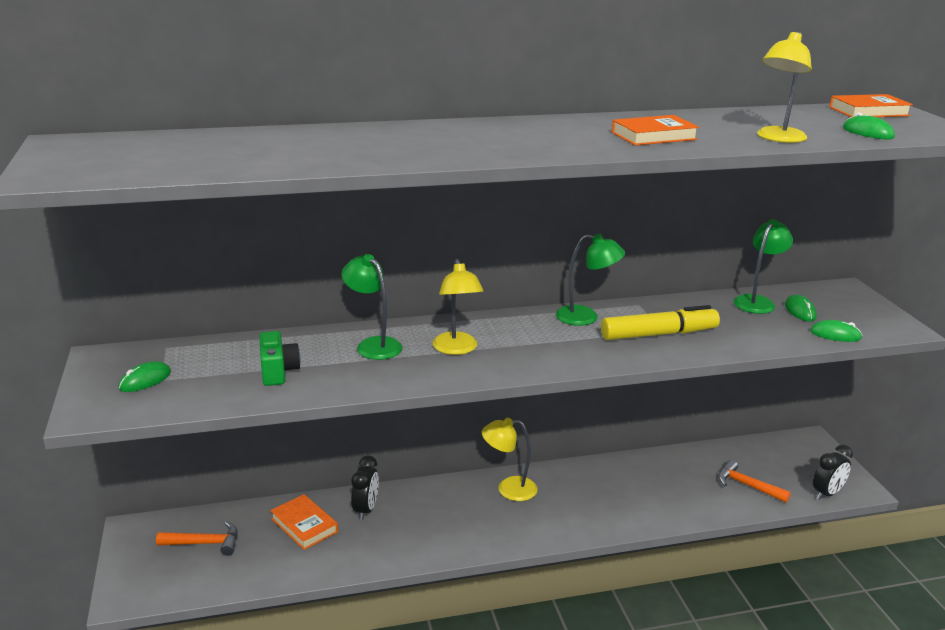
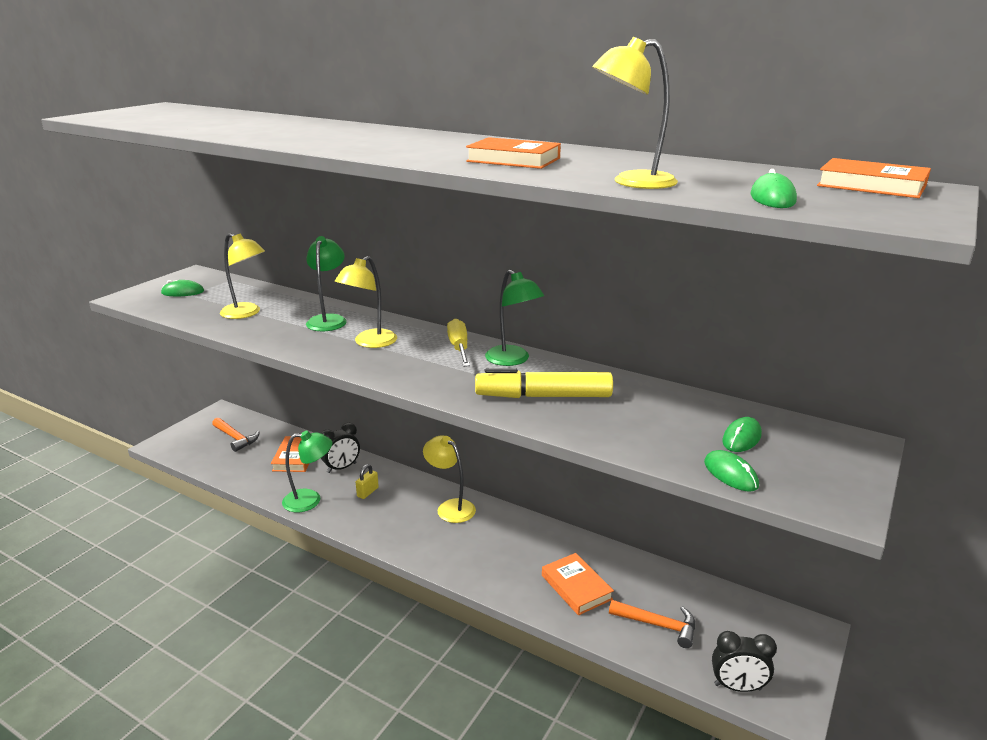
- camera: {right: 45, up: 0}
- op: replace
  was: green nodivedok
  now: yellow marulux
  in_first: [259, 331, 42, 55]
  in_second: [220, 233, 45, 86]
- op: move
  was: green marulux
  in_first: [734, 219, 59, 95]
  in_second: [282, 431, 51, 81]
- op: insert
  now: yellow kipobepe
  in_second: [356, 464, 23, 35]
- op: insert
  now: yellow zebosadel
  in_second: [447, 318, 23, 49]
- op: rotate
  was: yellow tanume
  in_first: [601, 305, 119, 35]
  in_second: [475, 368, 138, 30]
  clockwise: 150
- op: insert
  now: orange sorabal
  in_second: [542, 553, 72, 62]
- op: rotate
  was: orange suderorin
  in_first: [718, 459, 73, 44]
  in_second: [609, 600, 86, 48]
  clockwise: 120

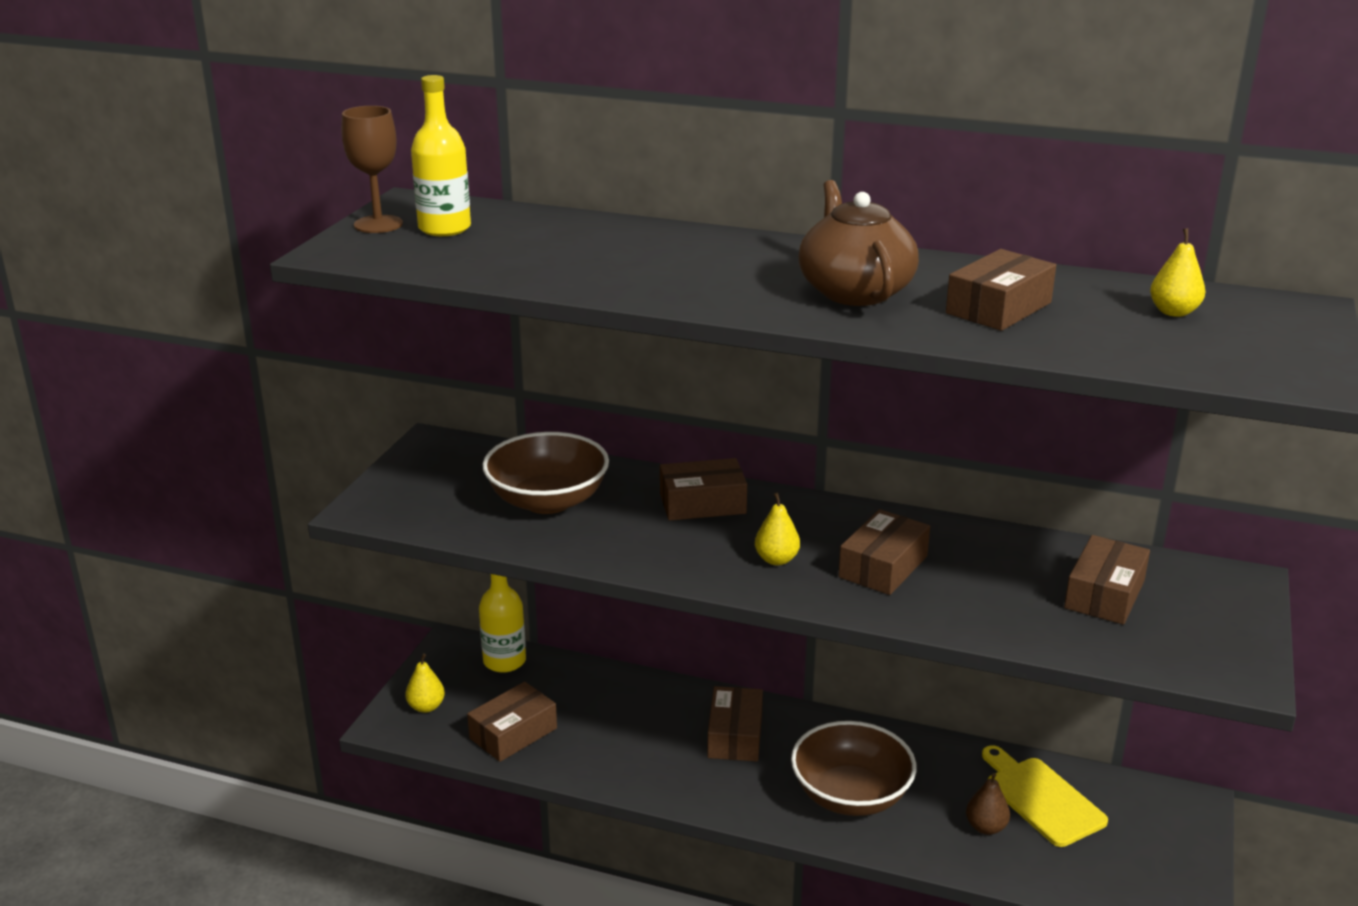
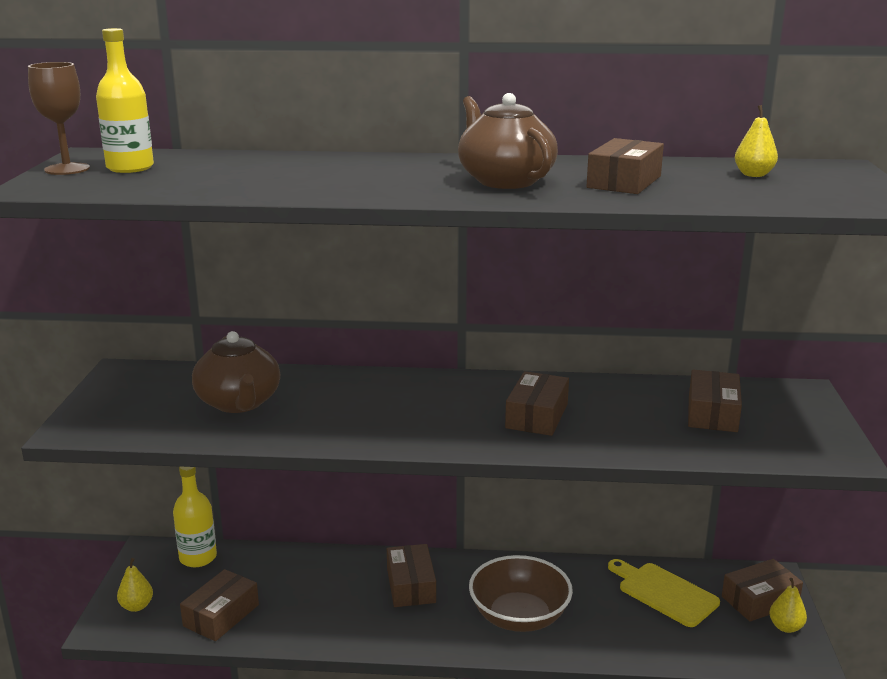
- camera: {right: -15, up: -5}
- op: replace
  was: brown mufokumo
  now: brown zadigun
  in_first: [482, 432, 127, 82]
  in_second: [192, 331, 88, 82]
- op: move
  was: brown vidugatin
  in_first: [660, 458, 87, 63]
  in_second: [722, 559, 81, 63]
- op: move
  was: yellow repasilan
  in_first: [755, 493, 45, 72]
  in_second: [769, 578, 38, 55]
- op: delete
  was: brown repasilan
  in_first: [966, 773, 44, 62]

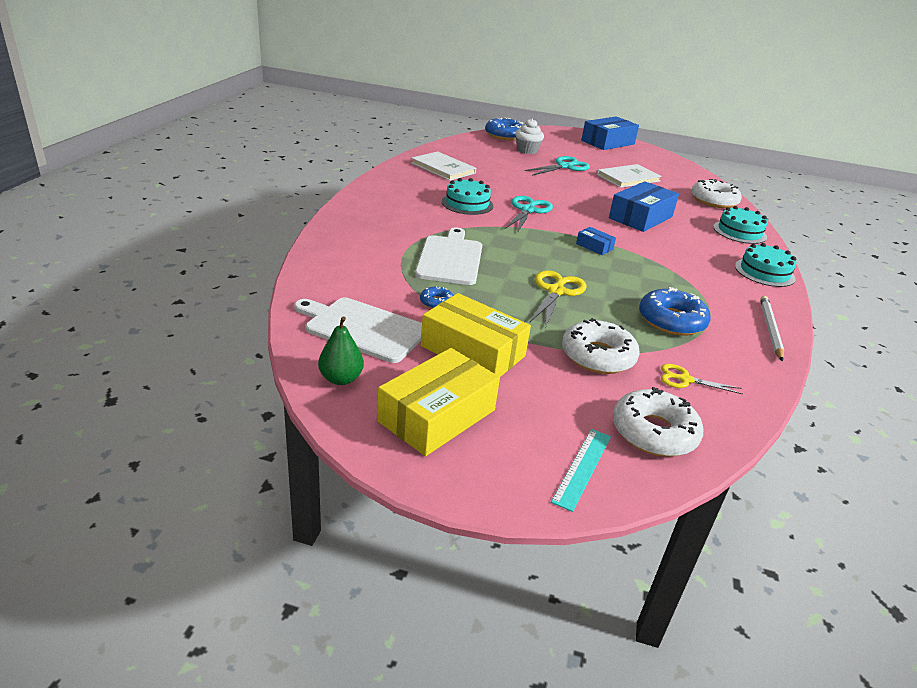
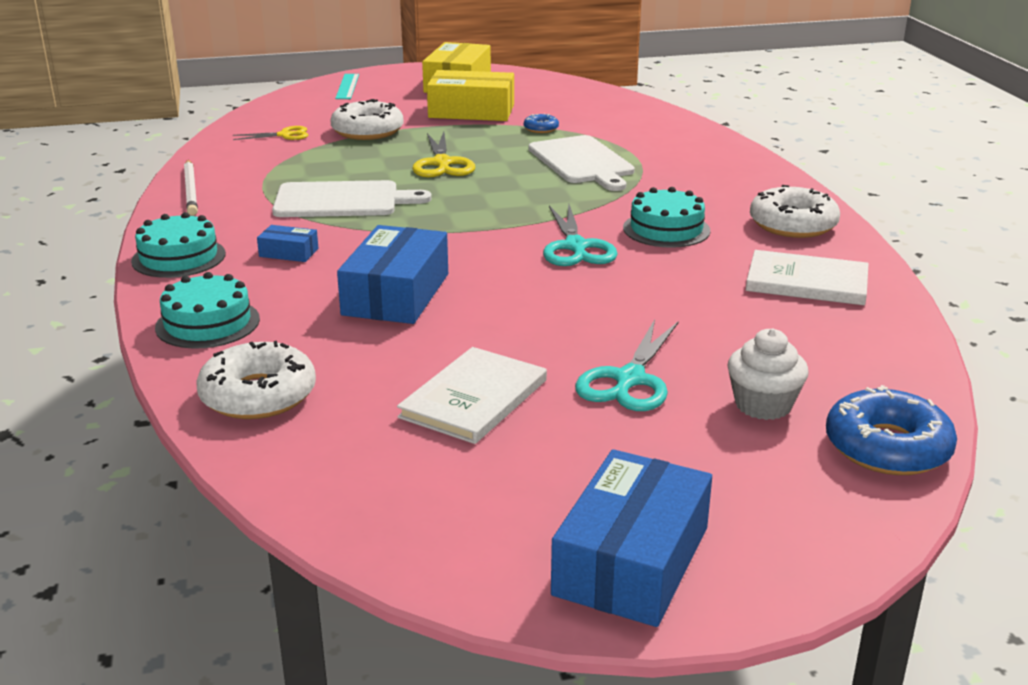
- camera: {right: 155, up: -5}
- op: move
  was: blue vidugatin
  in_first: [576, 227, 40, 28]
  in_second: [257, 225, 61, 37]
- op: move
  was: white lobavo
  in_first: [294, 297, 128, 66]
  in_second: [272, 180, 160, 37]
- op: move
  was: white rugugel
  in_first: [613, 387, 90, 70]
  in_second: [750, 185, 90, 53]
- op: delete
  was: green repasilan
  in_first: [318, 316, 46, 69]
- op: delete
  was: blue rugugel
  in_first: [639, 287, 72, 49]

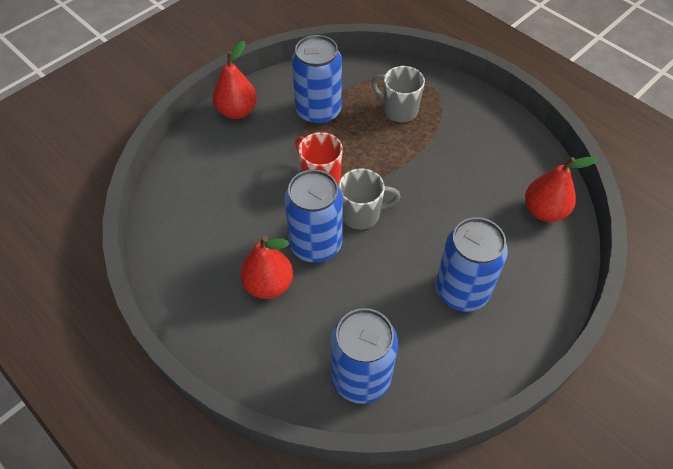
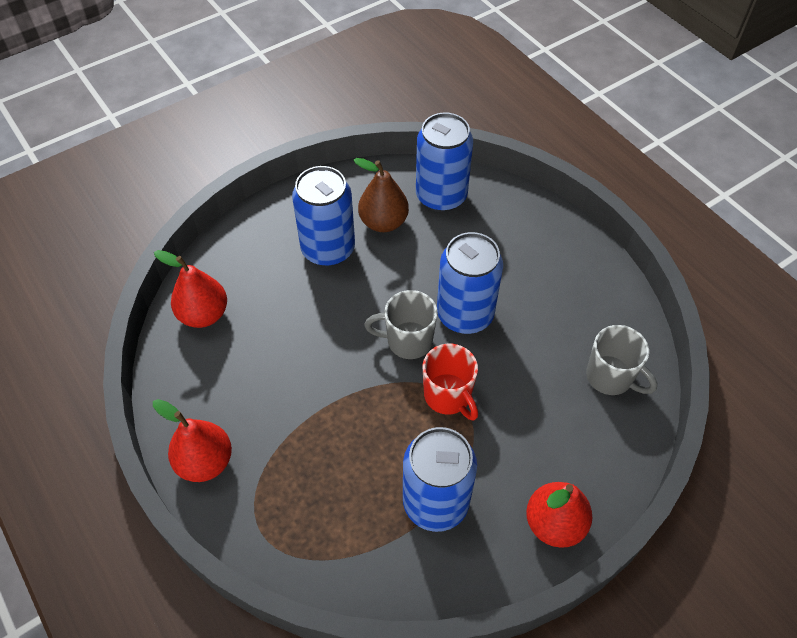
- camera: {right: -170, up: 0}
- op: move
  was: red repasilan
  in_first: [240, 236, 53, 63]
  in_second: [153, 399, 79, 83]
- op: insert
  now: brown repasilan
  in_second: [354, 158, 55, 74]
- op: move
  was: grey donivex
  in_first: [371, 66, 54, 56]
  in_second: [586, 325, 71, 70]

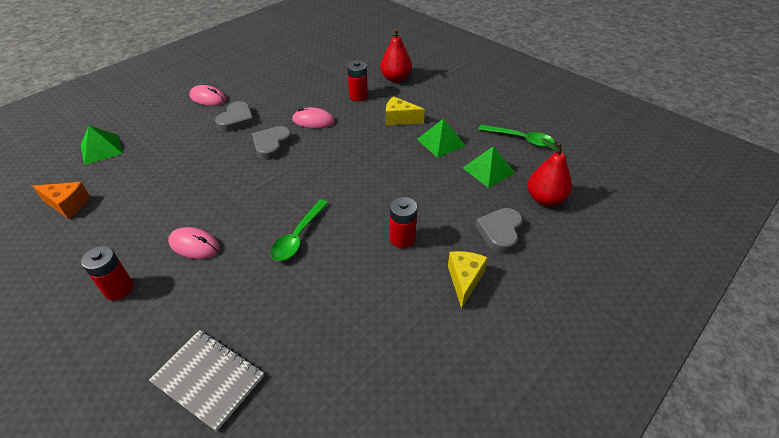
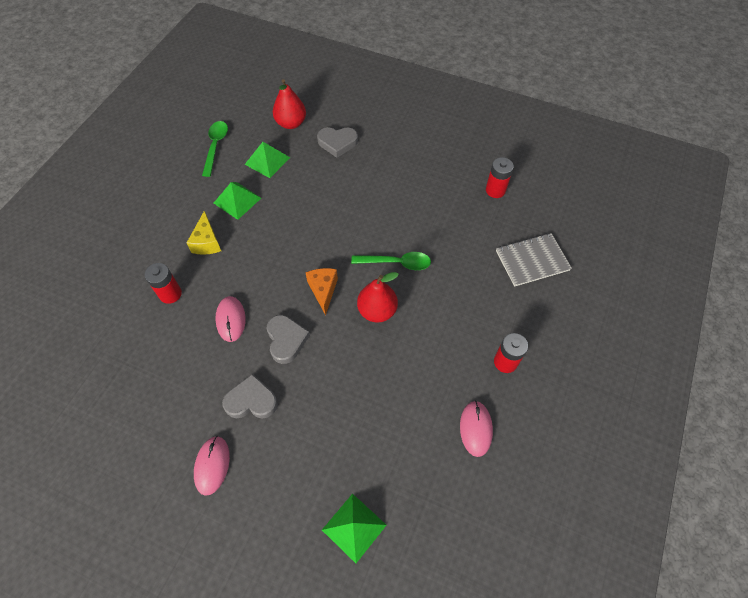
- camera: {right: -110, up: 15}
- op: rotate
  was: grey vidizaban
  in_first: [252, 126, 40, 34]
  in_second: [266, 315, 44, 49]
  clockwise: -105
- op: move
  was: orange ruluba
  in_first: [33, 182, 57, 37]
  in_second: [305, 268, 33, 47]
- op: move
  was: red repasilan
  in_first: [381, 29, 31, 53]
  in_second: [357, 272, 42, 51]
- op: move
  was: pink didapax
  in_first: [168, 227, 52, 32]
  in_second: [460, 401, 33, 56]
- op: move
  was: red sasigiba
  in_first: [390, 197, 27, 51]
  in_second: [486, 157, 28, 41]
- op: rotate
  was: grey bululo
  in_first: [149, 330, 115, 102]
  in_second: [496, 233, 76, 54]
  clockwise: 60
- op: delete
  was: yellow ruluba
  in_first: [448, 251, 40, 58]

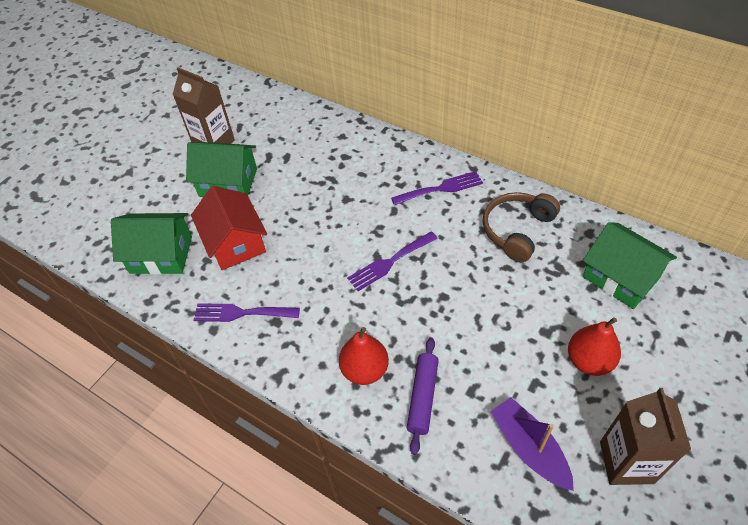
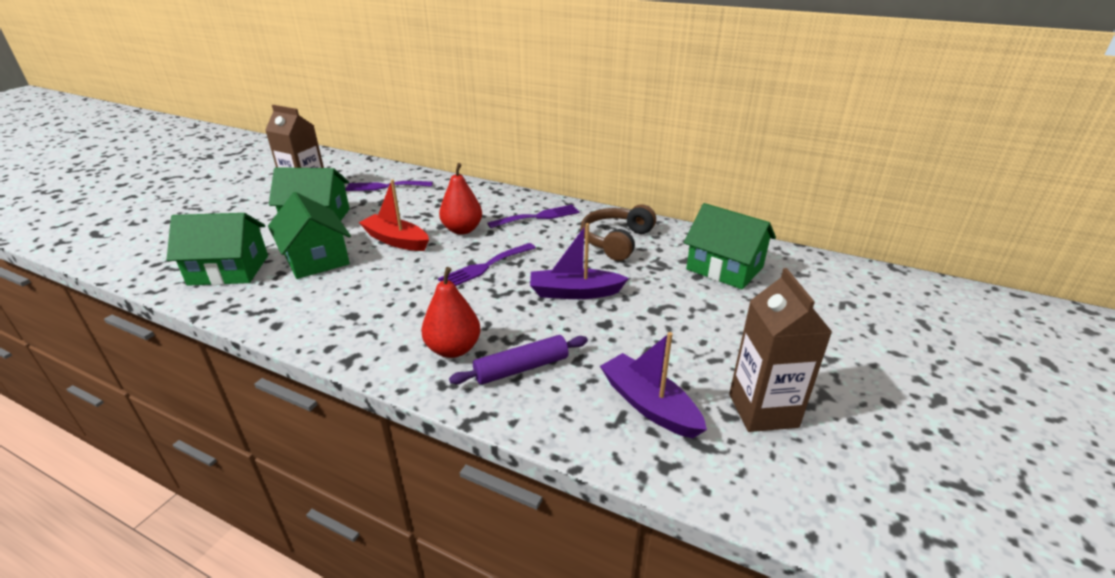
- camera: {right: -10, up: -20}
- op: recolor
  was: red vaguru
  now: green vaguru
  in_first: [191, 186, 76, 84]
  in_second: [268, 192, 83, 87]
- op: move
  was: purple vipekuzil
  in_first: [193, 303, 107, 19]
  in_second: [345, 181, 88, 10]
- op: insert
  now: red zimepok
  in_second: [359, 180, 70, 71]
- op: move
  was: red repasilan
  in_first: [568, 317, 53, 59]
  in_second: [439, 163, 43, 72]
- op: rotate
  was: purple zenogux
  in_first: [407, 337, 32, 118]
  in_second: [449, 335, 139, 50]
  clockwise: 60
- op: insert
  now: purple zimepok
  in_second: [530, 223, 99, 76]

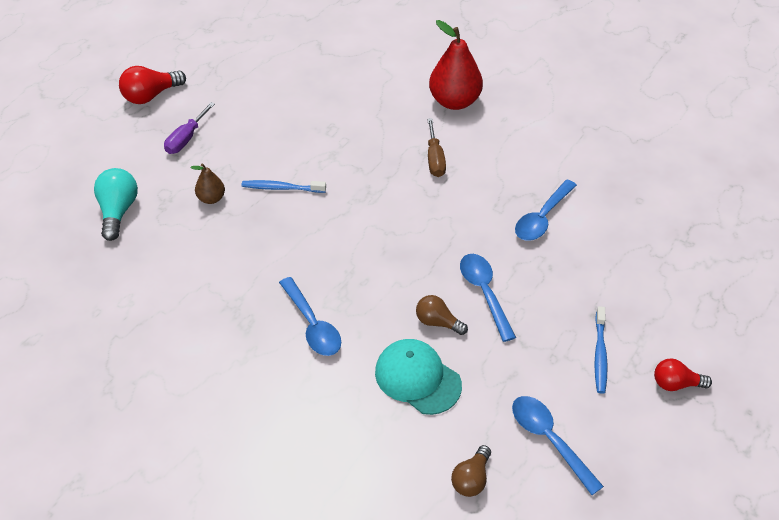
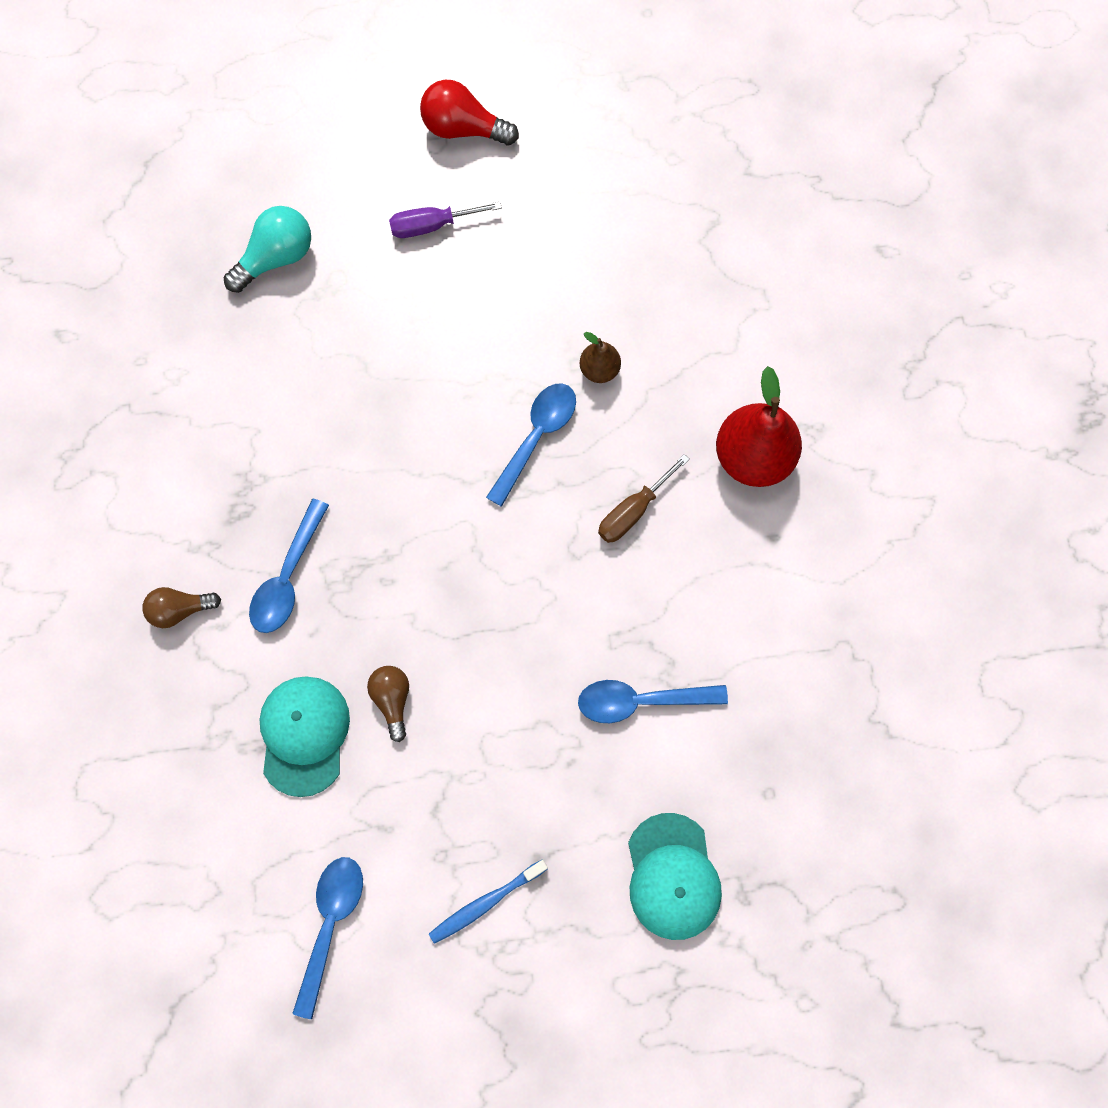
- camera: {right: 50, up: 25}
- op: move
  was: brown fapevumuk
  in_first: [451, 445, 40, 52]
  in_second: [142, 587, 79, 41]
- op: move
  was: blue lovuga
  in_first: [460, 254, 56, 88]
  in_second: [486, 383, 90, 124]
- op: move
  was: brown repasilan
  in_first: [191, 163, 34, 41]
  in_second: [580, 332, 41, 51]
- op: insert
  now: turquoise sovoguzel
  in_second: [628, 813, 94, 127]
- op: delete
  was: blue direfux
  in_first: [241, 180, 85, 13]
- op: delete
  was: red fapevumuk
  in_first: [654, 359, 58, 32]

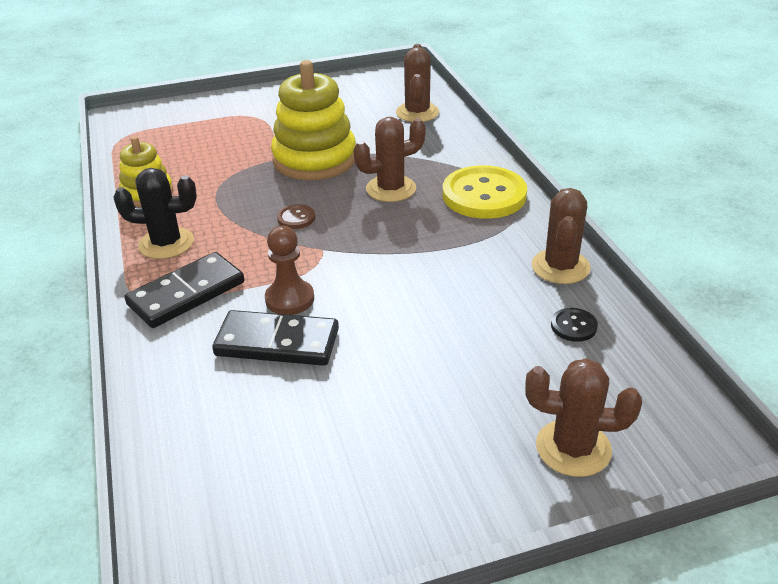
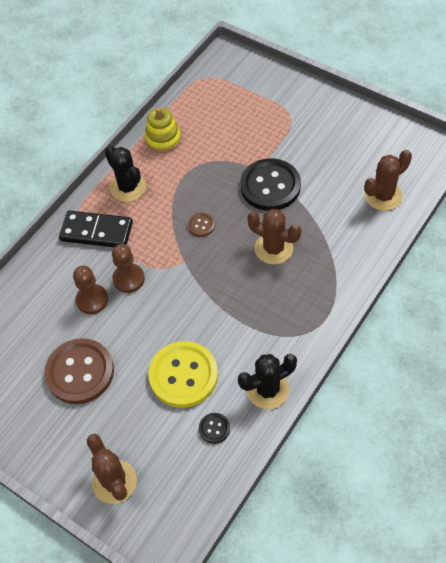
- camera: {right: 55, up: 20}
- op: insert
  now: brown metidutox
  in_second: [44, 338, 70, 66]
- op: replace
  was: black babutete
  now: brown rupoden
  in_first: [212, 310, 127, 56]
  in_second: [73, 266, 35, 48]
- op: move
  was: yellow metidutox
  in_first: [443, 165, 84, 54]
  in_second: [148, 341, 70, 67]
- op: recolor
  was: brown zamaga
  now: black zamaga
  in_first: [532, 188, 59, 96]
  in_second: [238, 354, 59, 55]
- op: replace
  was: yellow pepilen
  now: black metidutox
  in_first: [271, 60, 85, 120]
  in_second: [240, 158, 61, 53]

